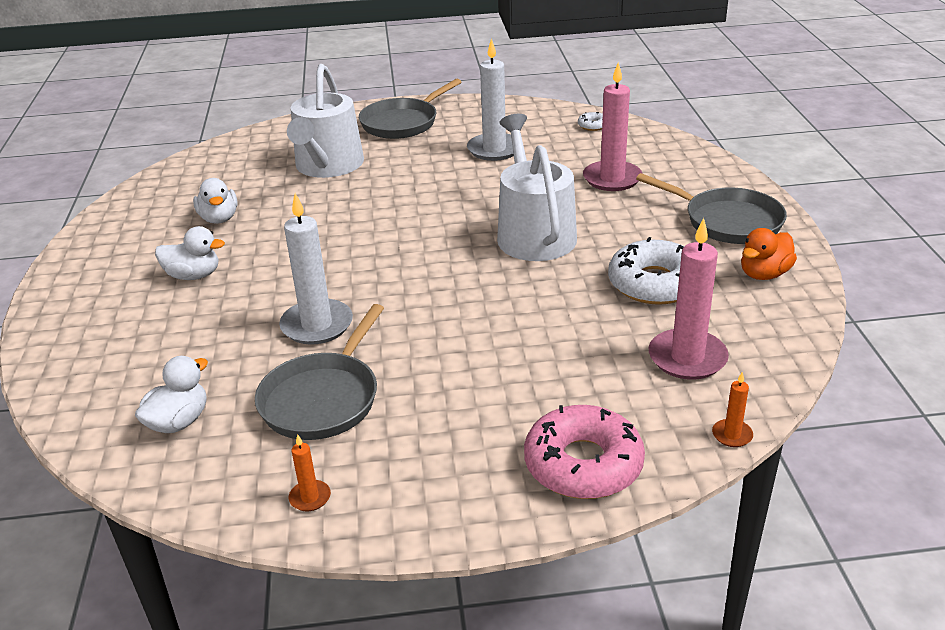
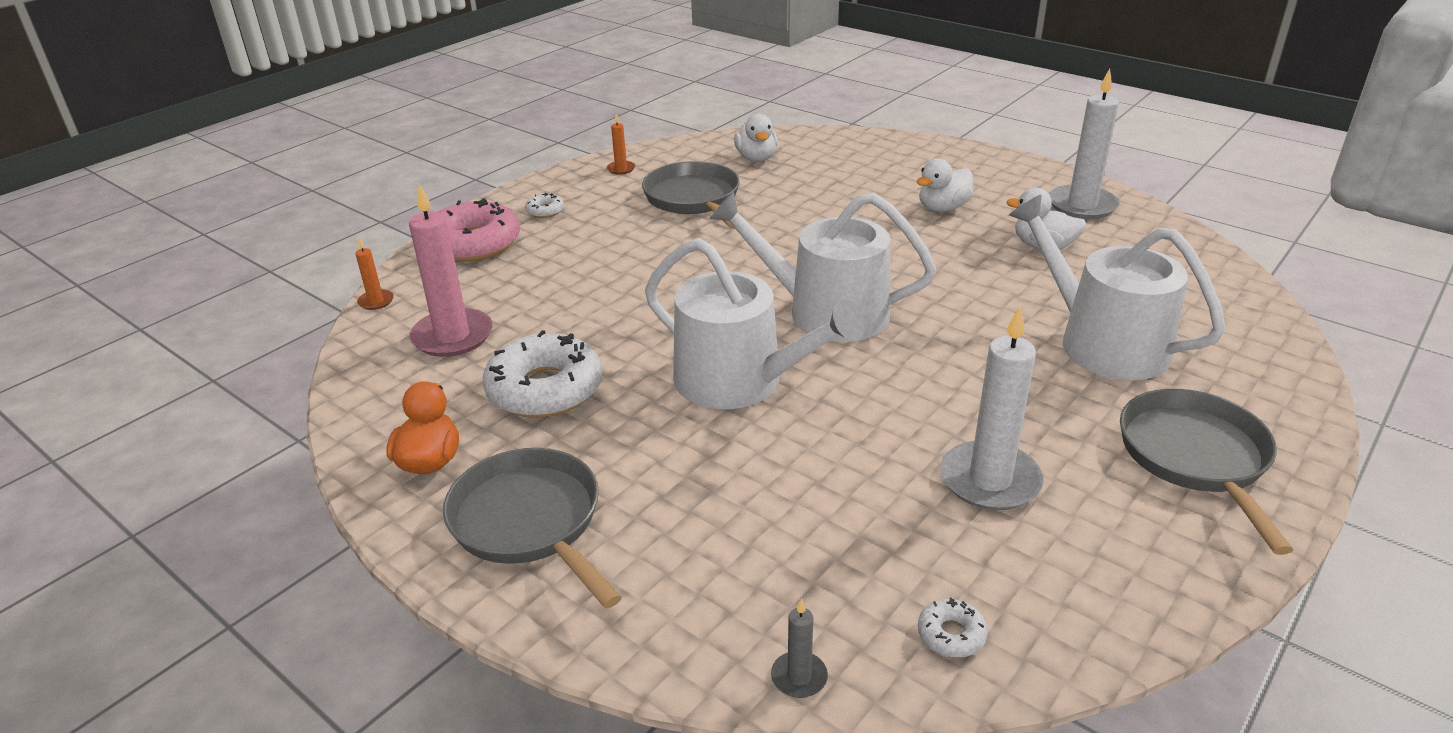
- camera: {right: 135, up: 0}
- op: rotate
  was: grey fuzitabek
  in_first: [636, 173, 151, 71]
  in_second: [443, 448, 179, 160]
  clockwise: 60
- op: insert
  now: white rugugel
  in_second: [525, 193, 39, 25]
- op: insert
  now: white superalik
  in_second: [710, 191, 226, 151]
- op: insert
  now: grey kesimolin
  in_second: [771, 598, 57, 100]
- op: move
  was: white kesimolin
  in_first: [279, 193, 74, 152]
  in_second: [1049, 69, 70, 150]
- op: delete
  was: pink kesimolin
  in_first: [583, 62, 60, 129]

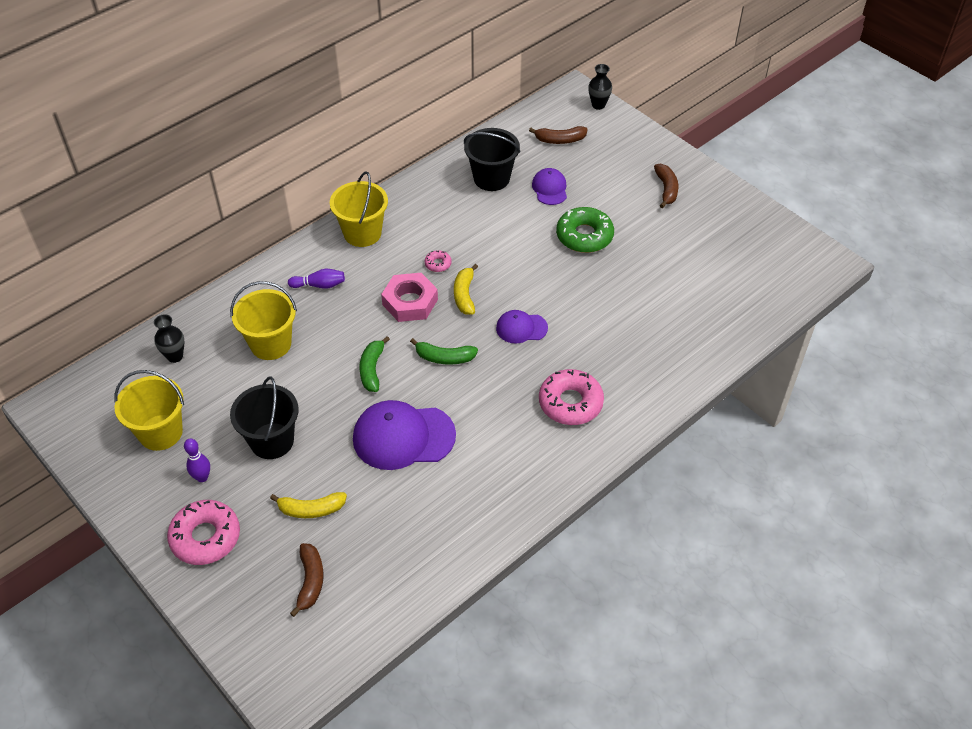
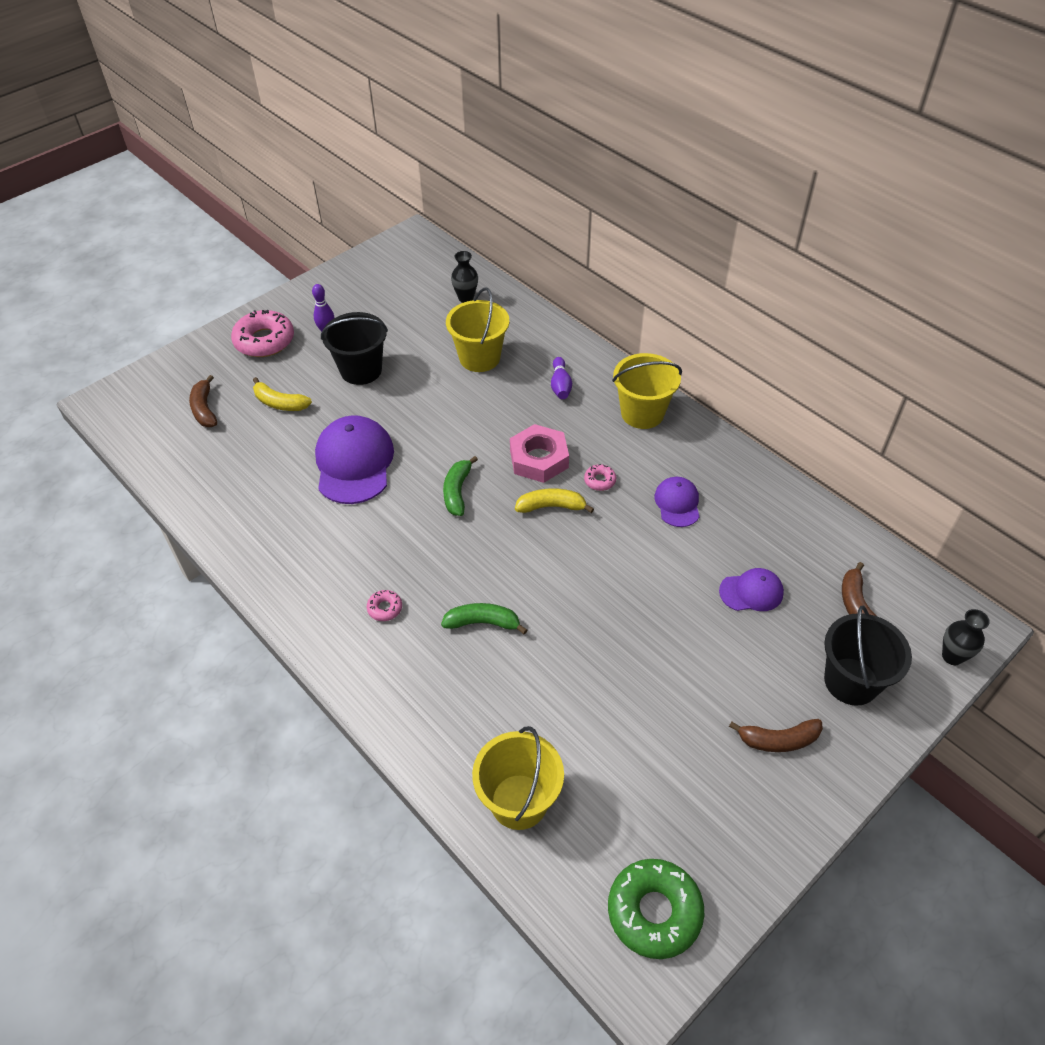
- camera: {right: 90, up: 0}
- op: rotate
  was: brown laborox
  in_first: [290, 543, 34, 74]
  in_second: [189, 375, 28, 52]
  clockwise: 75
- op: rotate
  was: yellow laborox
  in_first: [270, 492, 77, 26]
  in_second: [253, 377, 59, 34]
  clockwise: -60
- op: resize
  was: pink rugugel
  in_first: [539, 369, 65, 56]
  in_second: [367, 590, 35, 31]
  ratio: 0.46
- op: move
  was: green laborox
  in_first: [359, 336, 31, 56]
  in_second: [441, 603, 86, 31]
- op: move
  was: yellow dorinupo
  in_first: [114, 370, 70, 81]
  in_second: [472, 726, 92, 104]
- op: move
  was: green rugugel
  in_first: [556, 207, 58, 46]
  in_second: [608, 859, 96, 100]
- op: move
  was: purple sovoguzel
  in_first: [496, 310, 52, 34]
  in_second: [654, 477, 46, 50]
- op: move
  was: black dorinupo
  in_first: [464, 128, 56, 63]
  in_second: [824, 606, 88, 100]

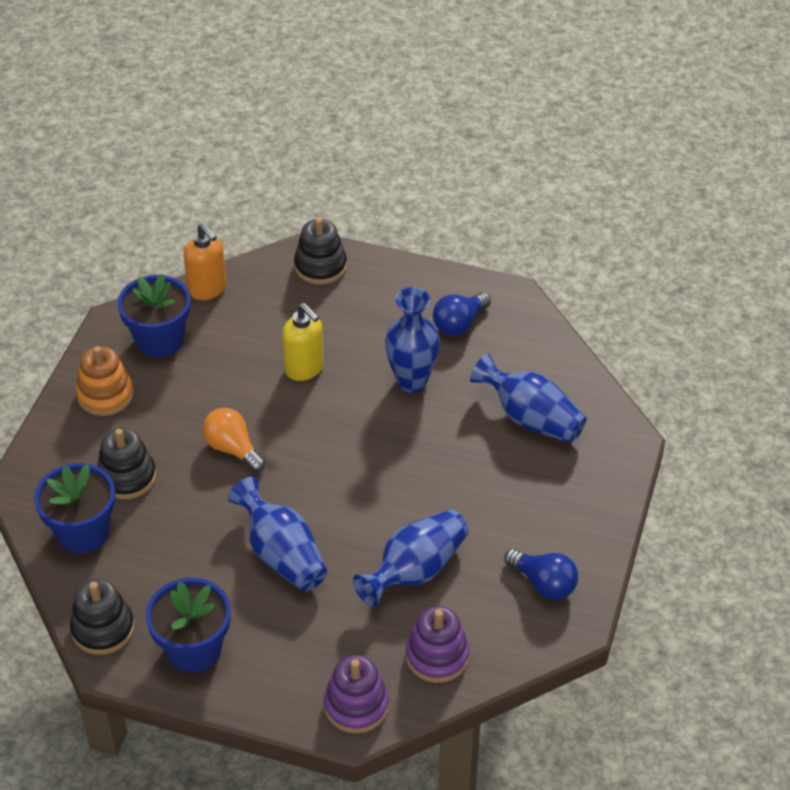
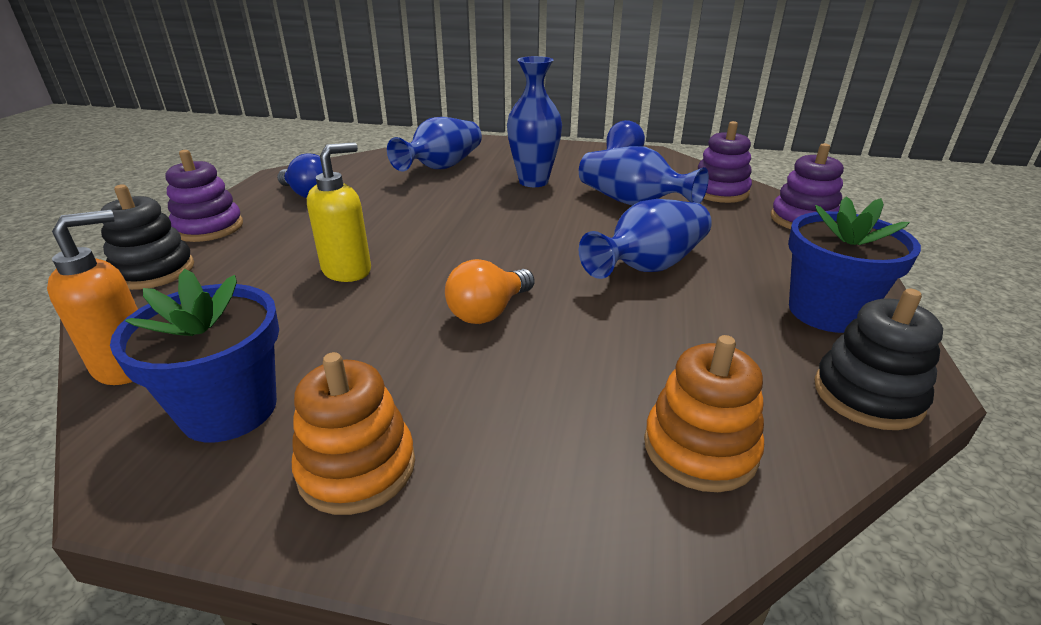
- camera: {right: -95, up: -15}
- op: insert
  now: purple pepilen
  in_second: [165, 150, 78, 92]
- op: move
  was: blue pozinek
  in_first: [385, 287, 55, 106]
  in_second: [507, 56, 55, 131]
- op: replace
  was: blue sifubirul
  now: orange pepilen
  in_first: [34, 463, 81, 90]
  in_second: [644, 335, 120, 157]
- op: delete
  was: black pepilen
  in_first: [97, 428, 59, 72]

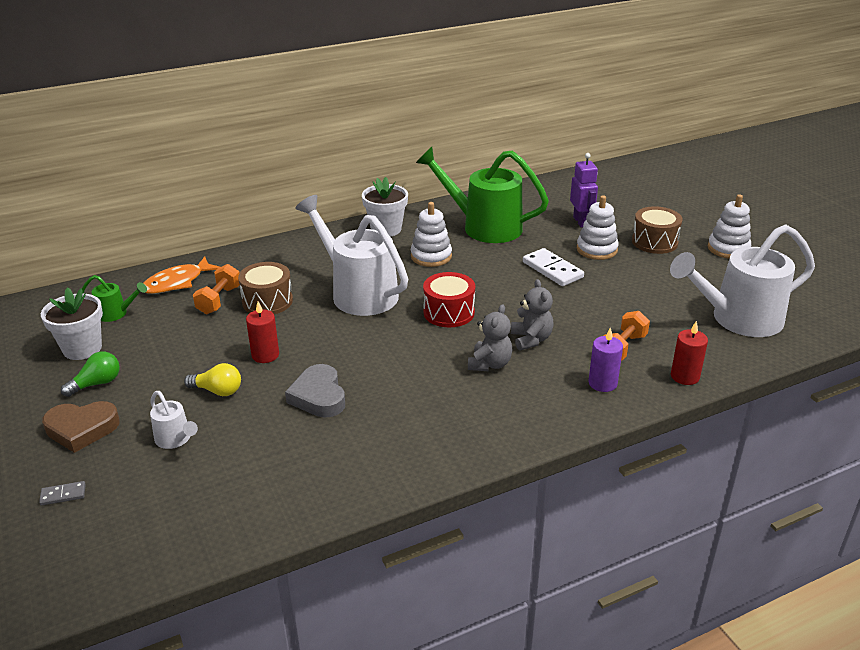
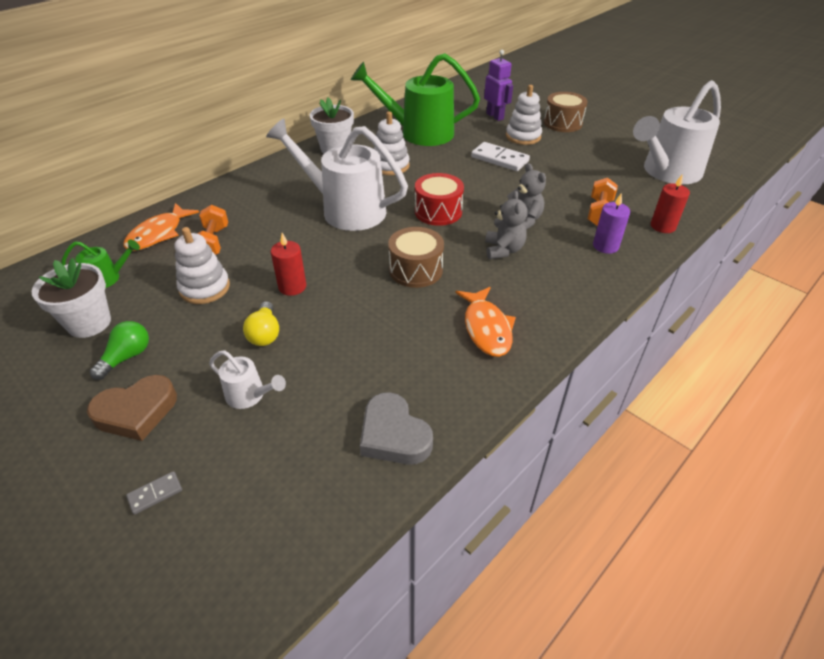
- camera: {right: -20, up: 10}
- op: move
  was: white pepilen
  in_first: [708, 194, 43, 65]
  in_second: [175, 227, 55, 77]
- op: rotate
  was: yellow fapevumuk
  in_first: [184, 363, 57, 33]
  in_second: [243, 301, 36, 45]
  clockwise: 90
- op: move
  was: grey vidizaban
  in_first: [285, 364, 60, 53]
  in_second: [360, 392, 73, 73]
- op: move
  was: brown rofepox
  in_first: [238, 262, 55, 52]
  in_second: [388, 227, 56, 61]
- op: insert
  now: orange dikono
  in_second: [455, 287, 61, 70]

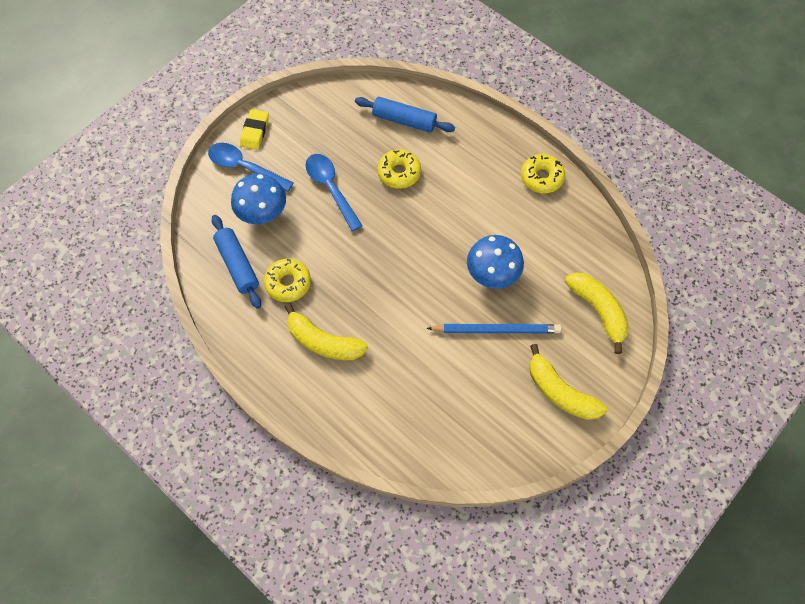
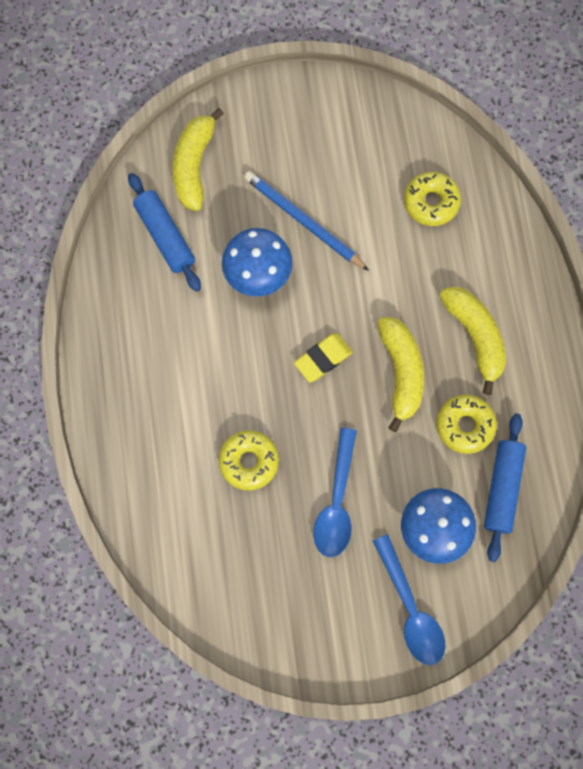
- camera: {right: -140, up: 10}
- op: move
  was: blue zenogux
  in_first: [355, 97, 100, 36]
  in_second: [128, 173, 73, 119]
- op: move
  was: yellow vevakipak
  in_first: [240, 109, 29, 41]
  in_second: [294, 333, 59, 49]
- op: move
  was: yellow laborox
  in_first: [530, 344, 78, 76]
  in_second: [377, 317, 47, 115]
- op: move
  was: yellow rugugel
  in_first: [521, 154, 44, 39]
  in_second: [404, 172, 57, 54]

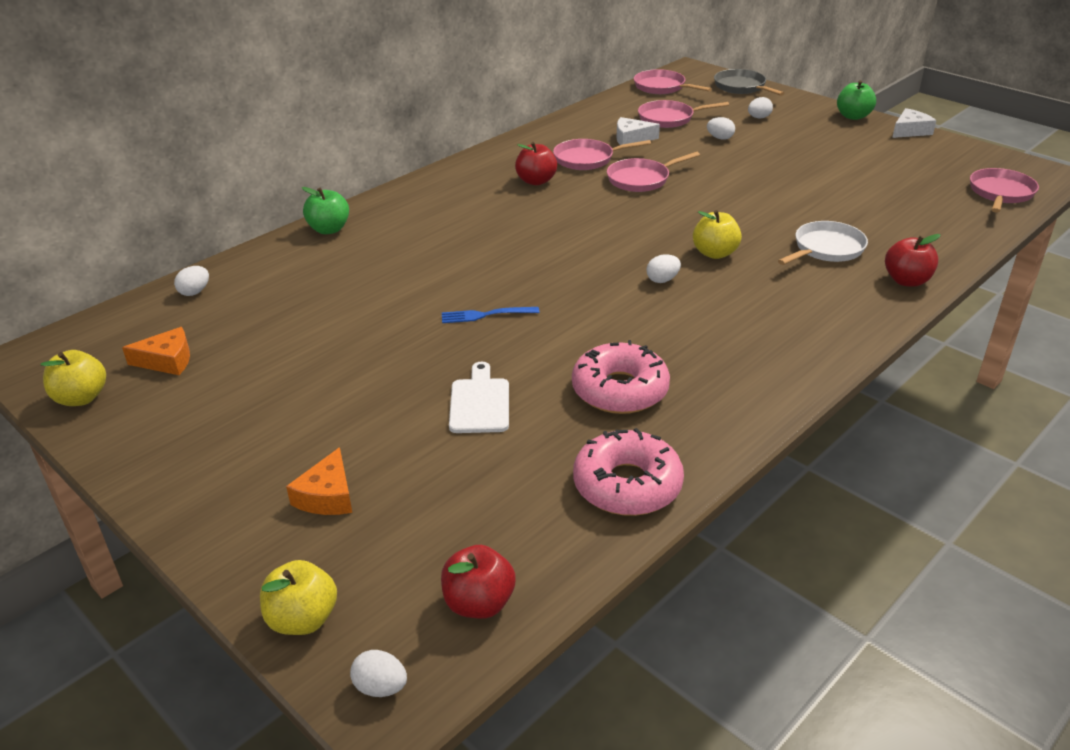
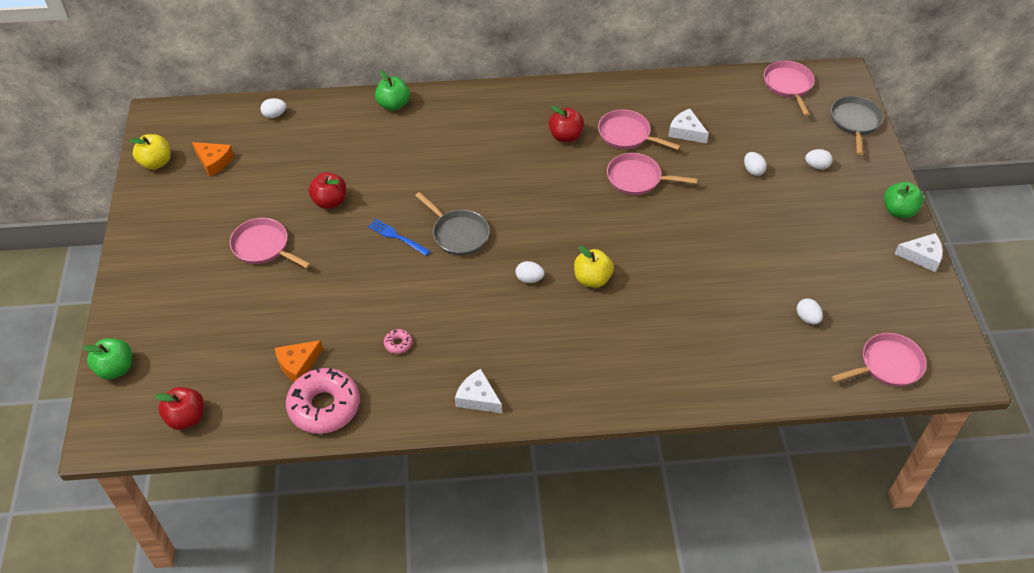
- camera: {right: 40, up: 15}
- op: recolor
  was: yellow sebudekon
  now: green sebudekon
  in_first: [260, 560, 77, 75]
  in_second: [82, 338, 50, 42]
- op: move
  was: pink fuzitabek
  in_first: [638, 100, 91, 28]
  in_second: [230, 218, 81, 50]
- op: move
  was: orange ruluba
  in_first: [286, 447, 66, 68]
  in_second: [275, 340, 48, 42]
- op: move
  was: red sebudekon
  in_first: [885, 234, 56, 53]
  in_second: [308, 172, 38, 37]
- op: resize
  was: pink rugugel
  in_first: [572, 340, 98, 74]
  in_second: [384, 329, 28, 25]
  ratio: 0.41
- op: insert
  now: grey fuzitabek
  in_second: [415, 192, 75, 63]
- op: insert
  now: white ruluba
  in_second: [455, 369, 47, 44]
- op: move
  was: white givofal
  in_first: [350, 650, 57, 47]
  in_second: [797, 298, 26, 26]
- op: delete
  was: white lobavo
  in_first: [449, 362, 60, 71]
- op: delete
  was: white fuzitabek
  in_first: [778, 221, 90, 44]

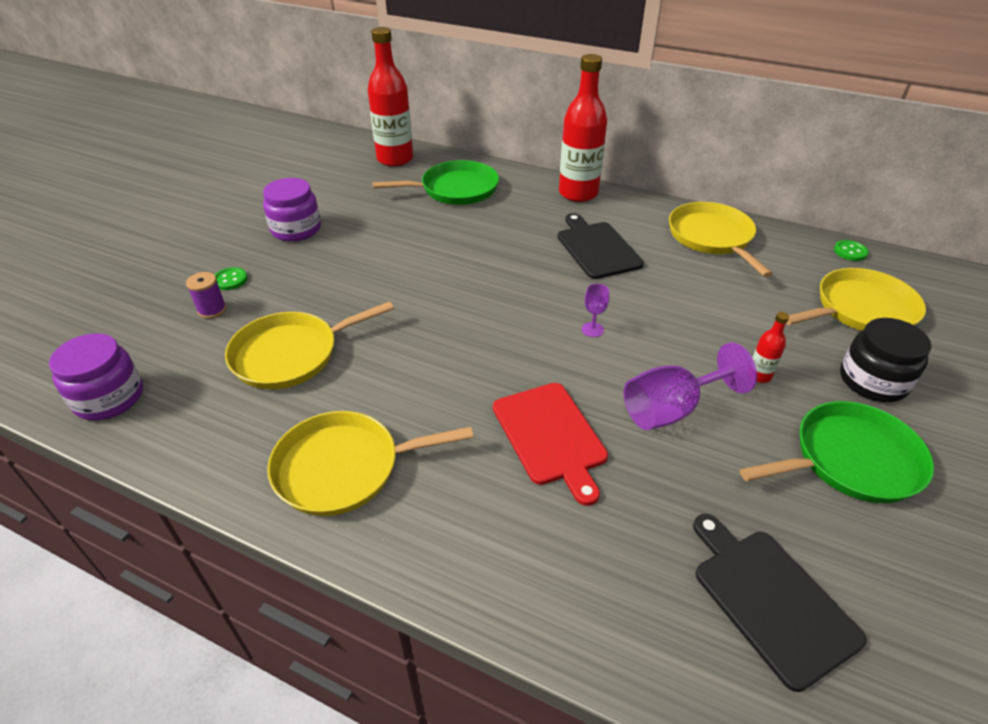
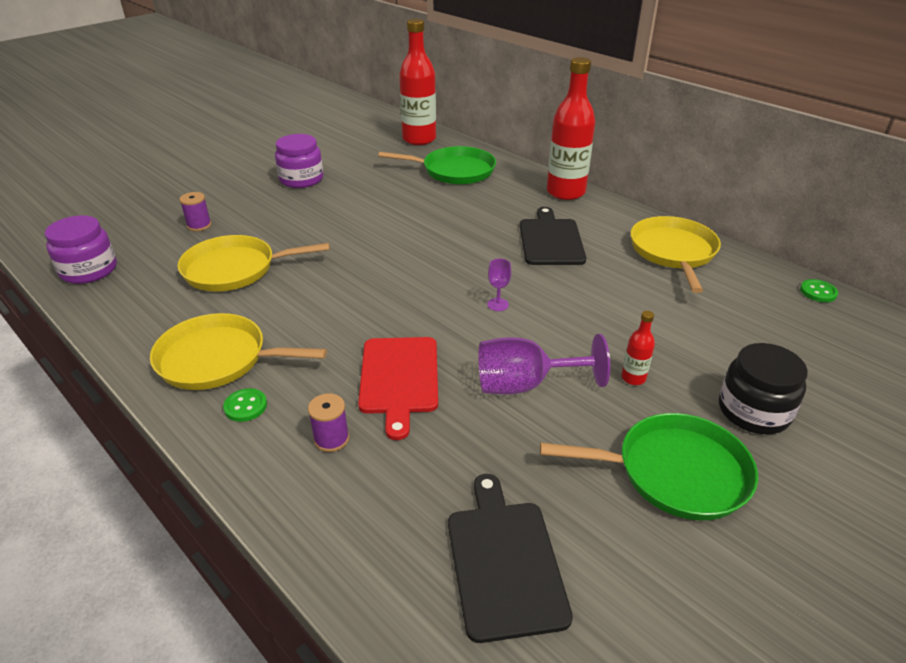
- camera: {right: 20, up: -5}
- op: move
  was: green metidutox
  in_first: [215, 267, 33, 23]
  in_second: [223, 388, 44, 34]
- op: insert
  now: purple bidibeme
  in_second: [308, 393, 41, 59]
- op: delete
  was: yellow fuzitabek
  in_first: [786, 268, 140, 63]

